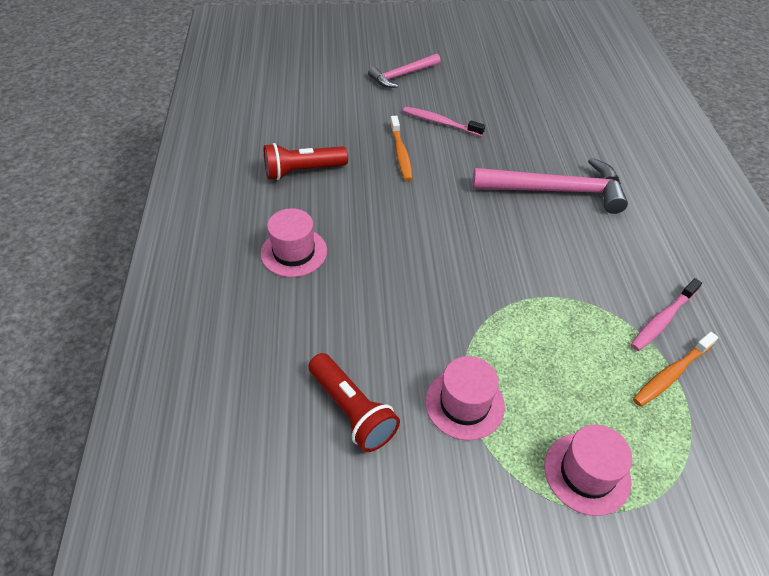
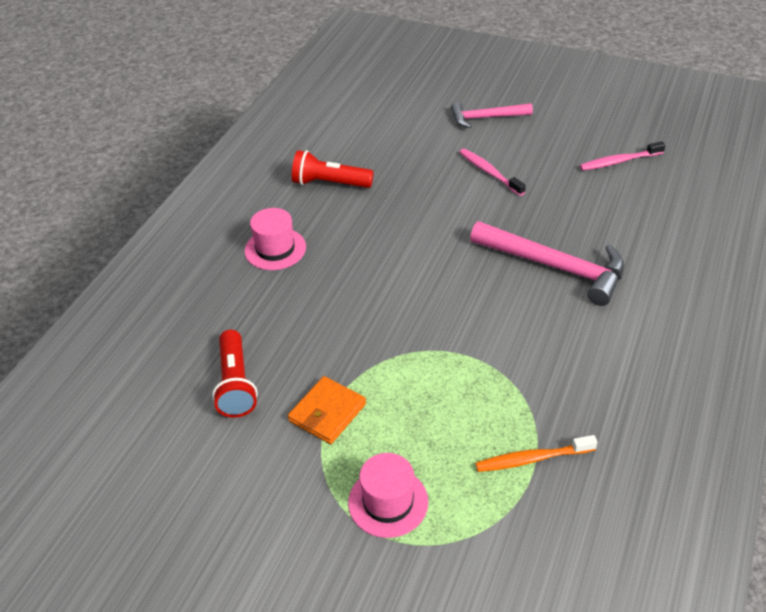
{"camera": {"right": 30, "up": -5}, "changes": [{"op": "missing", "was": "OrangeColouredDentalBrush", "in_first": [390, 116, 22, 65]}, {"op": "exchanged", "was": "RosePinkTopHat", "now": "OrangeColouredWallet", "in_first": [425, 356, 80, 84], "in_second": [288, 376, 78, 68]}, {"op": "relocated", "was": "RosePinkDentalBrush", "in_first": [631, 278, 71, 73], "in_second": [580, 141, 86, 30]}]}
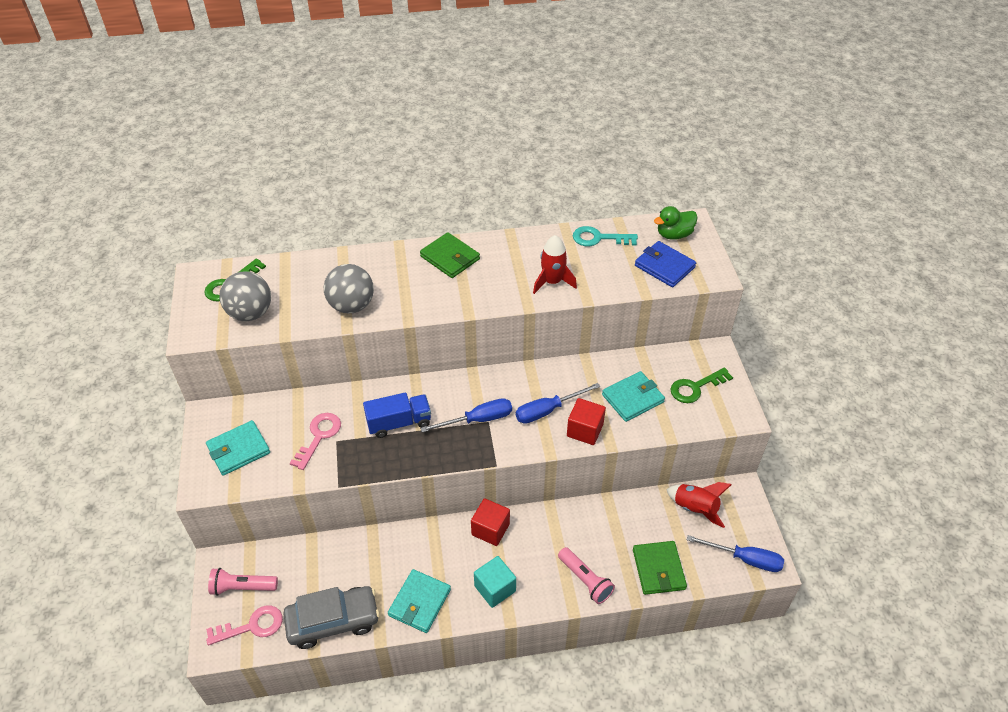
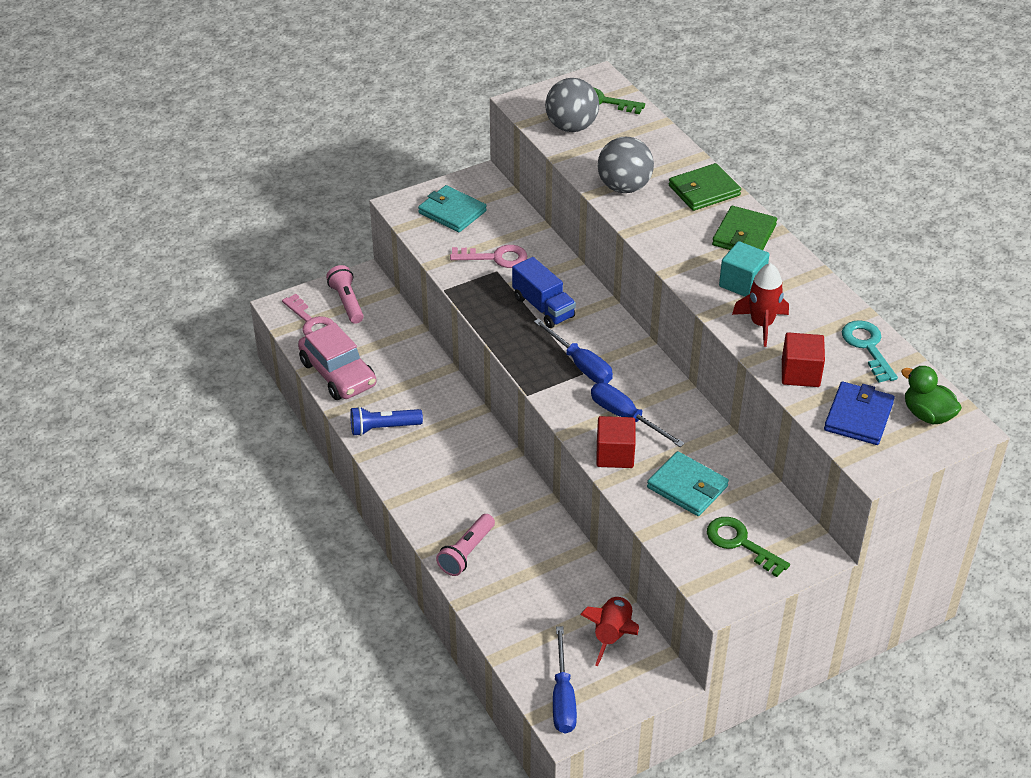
{"camera": {"right": 70, "up": -5}, "changes": [{"op": "colour", "was": "AshGreyToyCar", "now": "RosePinkToyCar", "in_first": [283, 586, 97, 63], "in_second": [298, 322, 78, 78]}, {"op": "exchanged", "was": "AquaWallet", "now": "CobaltPocketTorch", "in_first": [388, 569, 63, 64], "in_second": [350, 406, 73, 30]}, {"op": "relocated", "was": "RedCube", "in_first": [471, 498, 39, 48], "in_second": [782, 332, 43, 55]}, {"op": "relocated", "was": "AquaCube", "in_first": [474, 556, 42, 52], "in_second": [719, 241, 51, 56]}, {"op": "relocated", "was": "EmeraldWallet", "in_first": [633, 541, 54, 54], "in_second": [669, 163, 72, 48]}]}
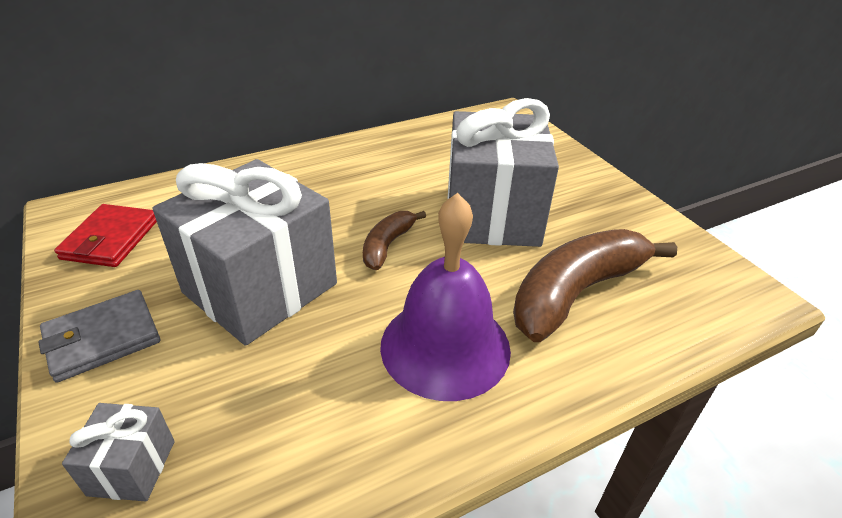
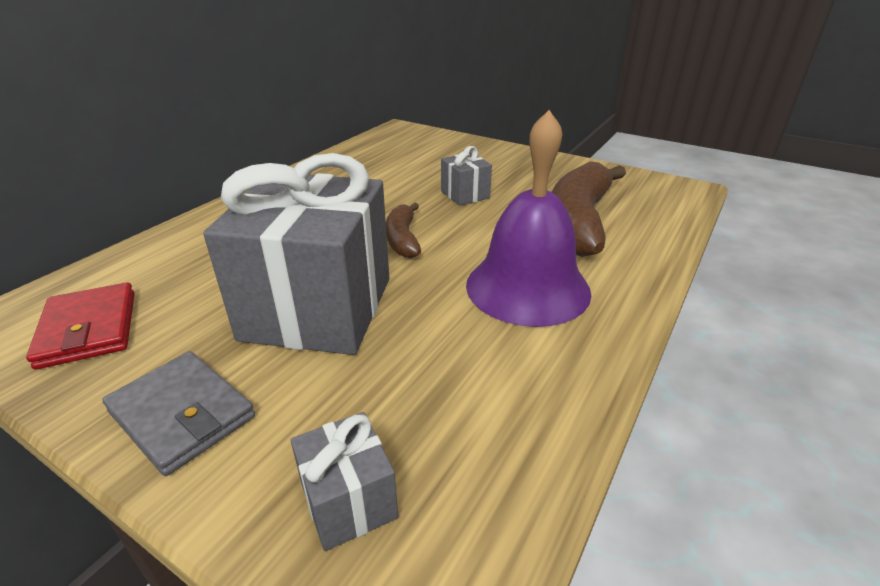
{"camera": {"right": -30, "up": -5}, "changes": [{"op": "spun", "was": "AshGreyWallet", "in_first": [38, 290, 122, 93], "in_second": [102, 351, 153, 125], "clockwise": -75}, {"op": "size", "was": "AshGreyWrappedGift", "in_first": [447, 98, 112, 149], "in_second": [441, 146, 51, 60], "ratio": 0.43}]}
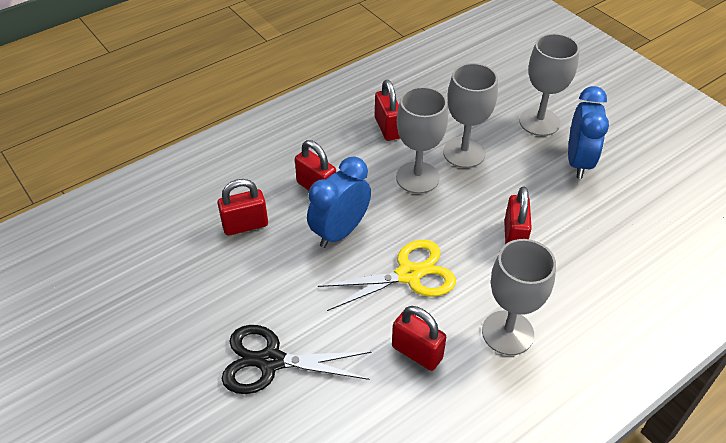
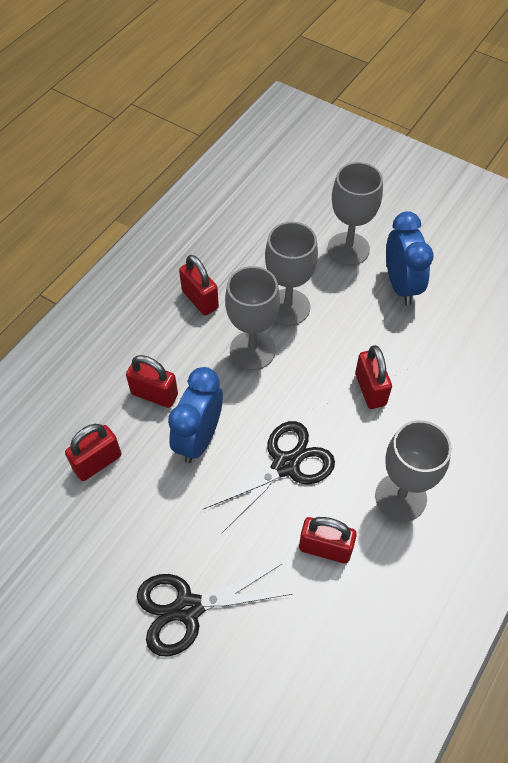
{"camera": {"right": -20, "up": 10}, "changes": [{"op": "colour", "was": "GoldenScissors", "now": "EbonyScissors", "in_first": [318, 240, 138, 71], "in_second": [202, 421, 133, 112]}]}
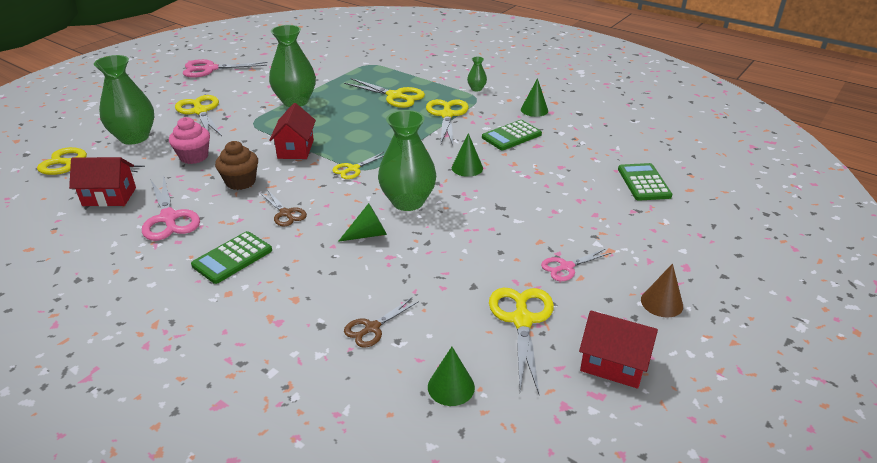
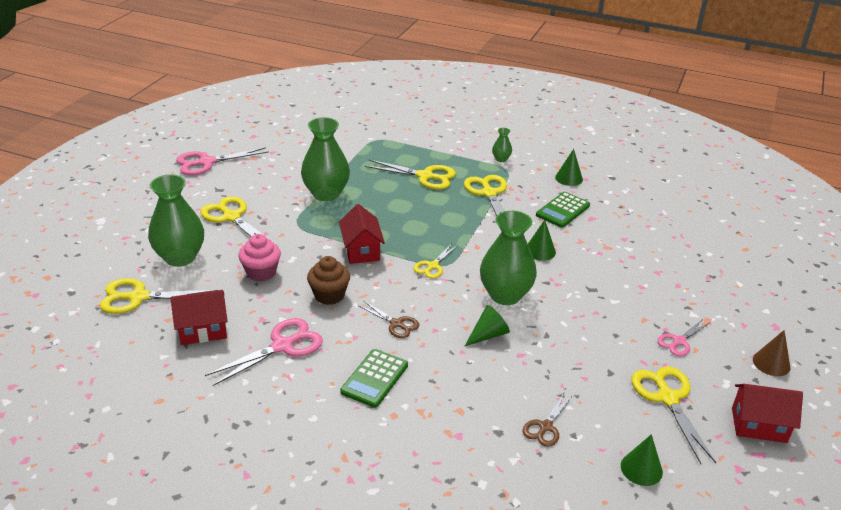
{"camera": {"right": -15, "up": 0}, "changes": [{"op": "spun", "was": "RosePinkScissors", "in_first": [142, 177, 58, 64], "in_second": [205, 318, 118, 68], "clockwise": -90}, {"op": "missing", "was": "EmeraldPocketCalculator", "in_first": [618, 163, 54, 38]}]}
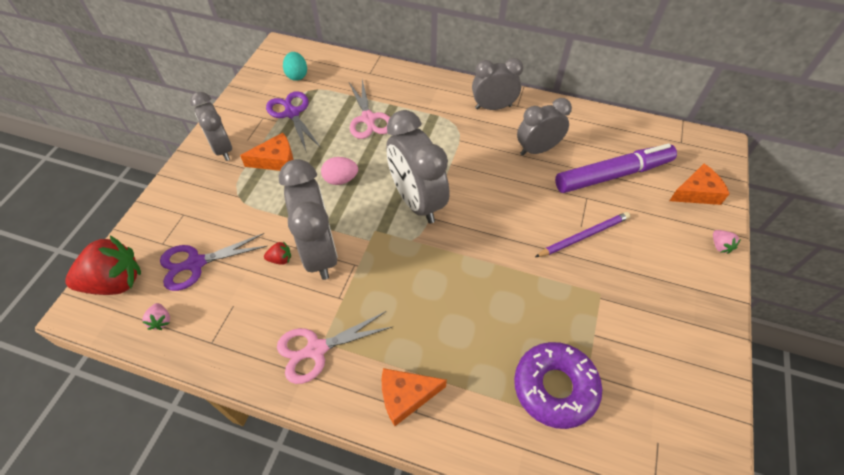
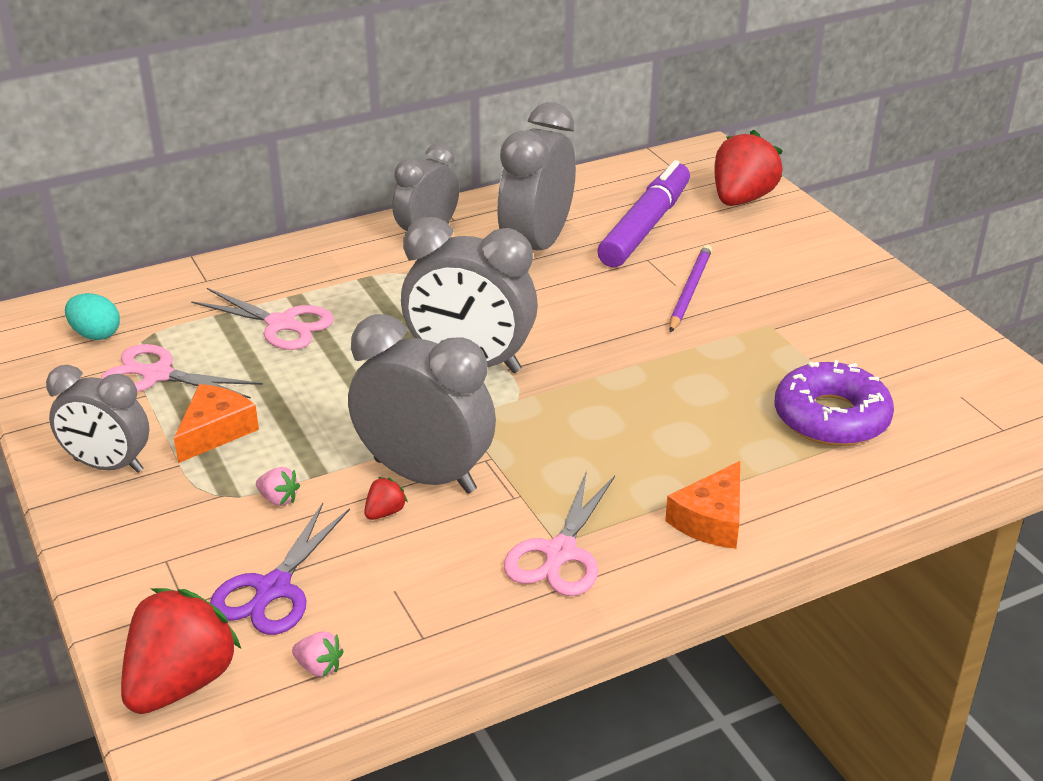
{"camera": {"right": -45, "up": -20}, "changes": [{"op": "colour", "was": "PurpleScissors", "now": "RosePinkScissors", "in_first": [266, 91, 55, 60], "in_second": [101, 344, 162, 55]}, {"op": "missing", "was": "RosePinkEgg", "in_first": [321, 157, 37, 28]}, {"op": "size", "was": "AshGreyClock", "in_first": [517, 98, 55, 58], "in_second": [497, 102, 79, 148], "ratio": 1.52}, {"op": "exchanged", "was": "OrangeColouredCheeseWedge", "now": "RedBerry", "in_first": [670, 164, 60, 41], "in_second": [714, 130, 69, 76]}, {"op": "relocated", "was": "RosePinkBerry", "in_first": [713, 230, 28, 24], "in_second": [256, 467, 44, 39]}]}
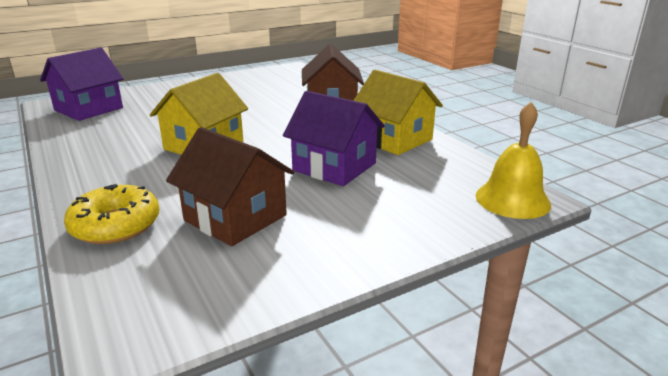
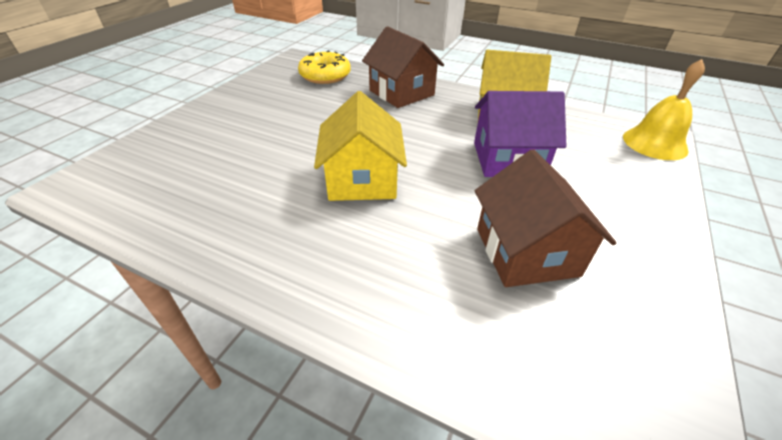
{"camera": {"right": -35, "up": 15}, "changes": [{"op": "missing", "was": "PurpleToyHouse", "in_first": [40, 47, 83, 74]}, {"op": "relocated", "was": "GoldenGlazedDonut", "in_first": [64, 184, 96, 60], "in_second": [298, 50, 53, 34]}, {"op": "spun", "was": "RussetToyHouse", "in_first": [166, 127, 129, 119], "in_second": [475, 149, 141, 138], "clockwise": 75}]}
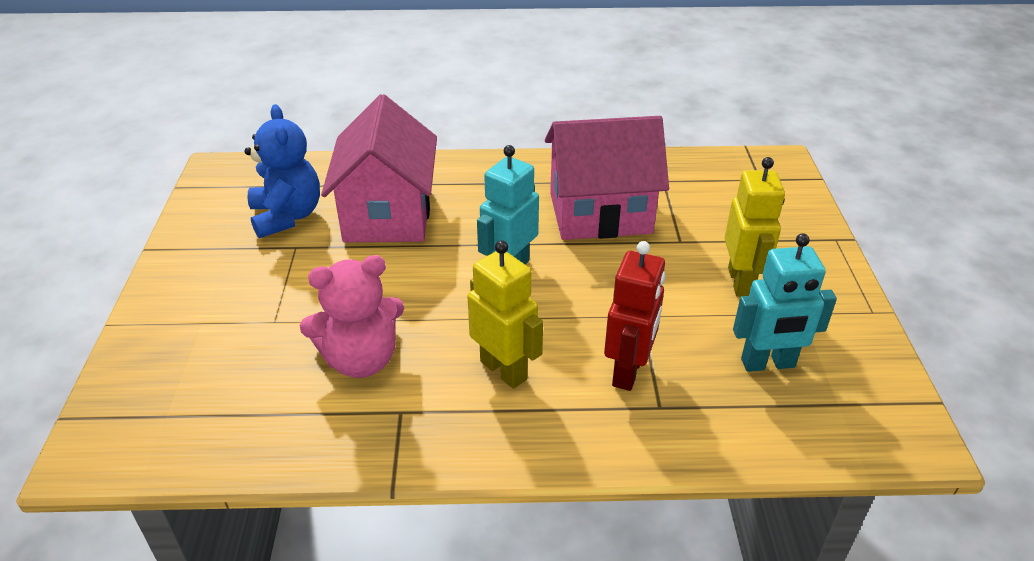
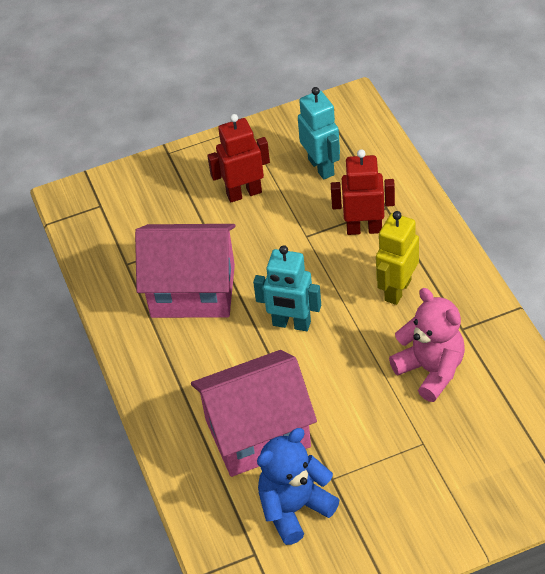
{"camera": {"right": -105, "up": 10}, "changes": [{"op": "spun", "was": "RosePinkToyHouse", "in_first": [545, 116, 124, 124], "in_second": [135, 224, 101, 94], "clockwise": -60}, {"op": "colour", "was": "GoldenToyRobot", "now": "RedToyRobot", "in_first": [725, 157, 60, 140], "in_second": [207, 114, 63, 88]}]}
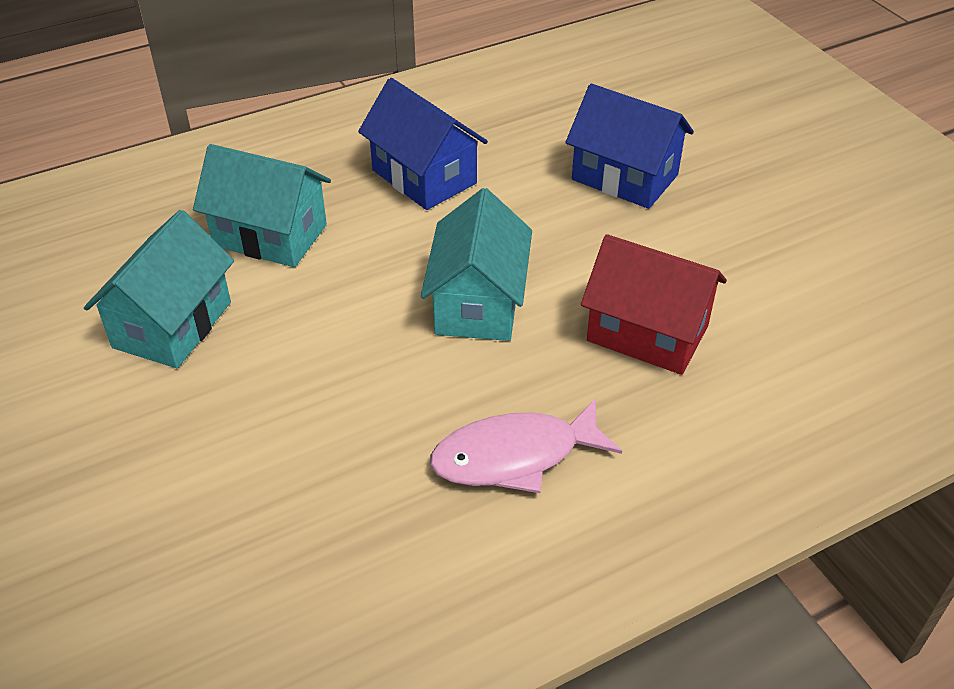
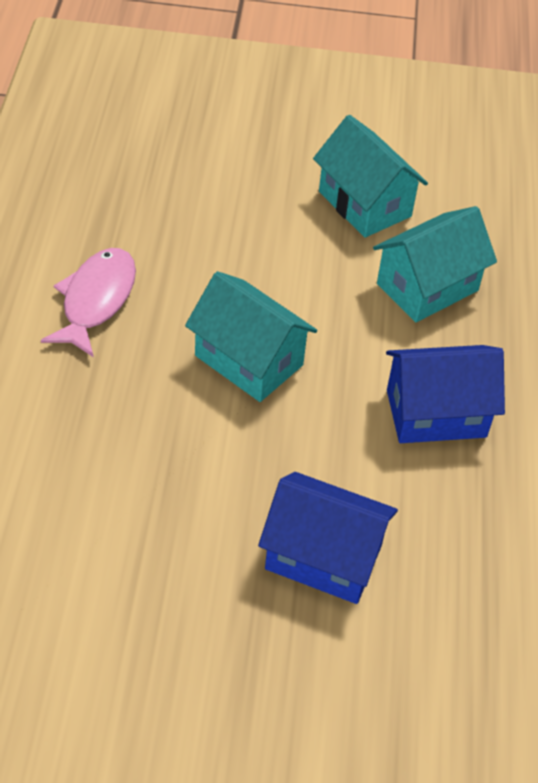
{"camera": {"right": 120, "up": 5}, "changes": [{"op": "spun", "was": "CobaltToyHouse", "in_first": [566, 84, 128, 125], "in_second": [258, 472, 140, 132], "clockwise": 45}, {"op": "missing", "was": "RedToyHouse", "in_first": [581, 234, 146, 141]}]}
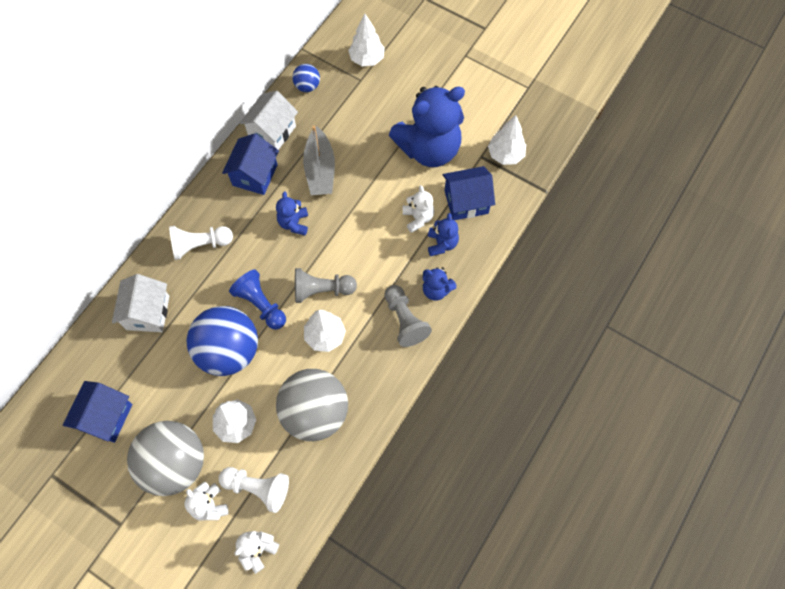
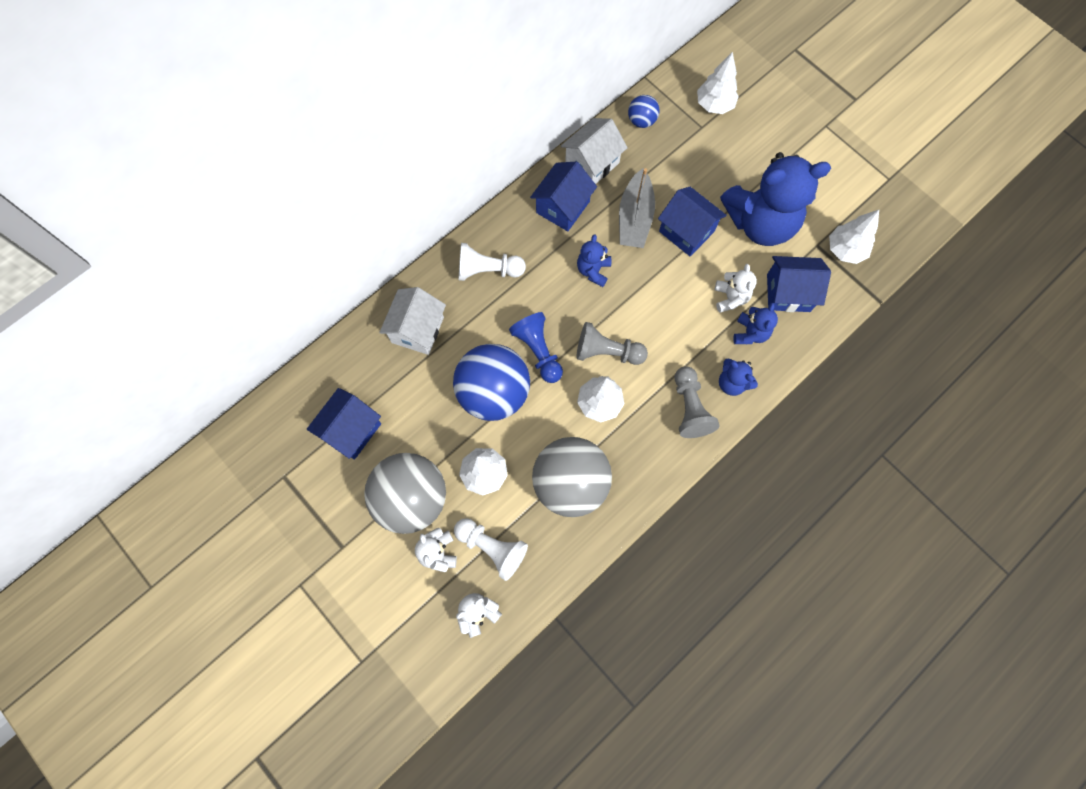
{"camera": {"right": 15, "up": 5}, "changes": [{"op": "appeared", "now": "CobaltToyHouse", "in_second": [658, 187, 69, 69]}]}
